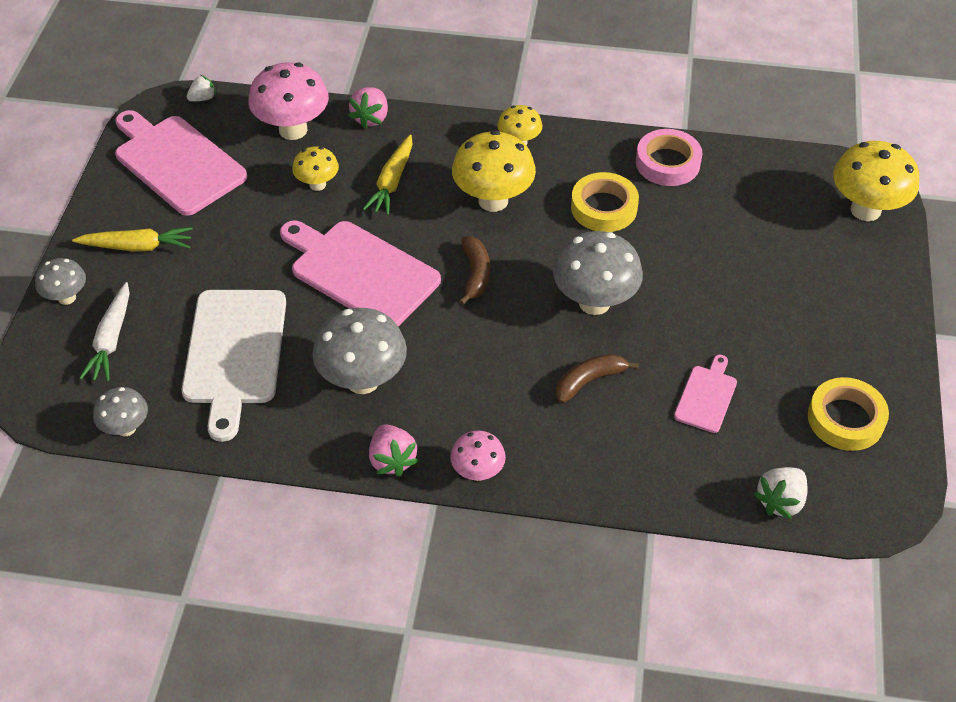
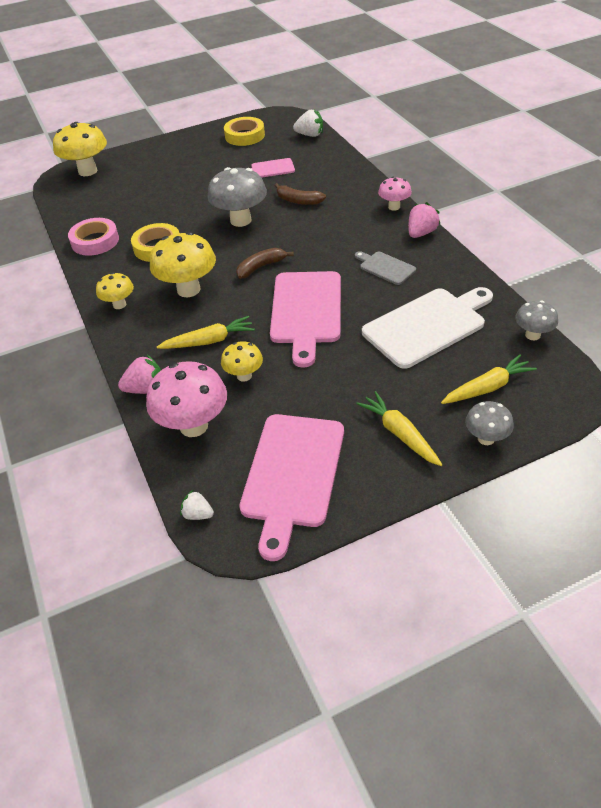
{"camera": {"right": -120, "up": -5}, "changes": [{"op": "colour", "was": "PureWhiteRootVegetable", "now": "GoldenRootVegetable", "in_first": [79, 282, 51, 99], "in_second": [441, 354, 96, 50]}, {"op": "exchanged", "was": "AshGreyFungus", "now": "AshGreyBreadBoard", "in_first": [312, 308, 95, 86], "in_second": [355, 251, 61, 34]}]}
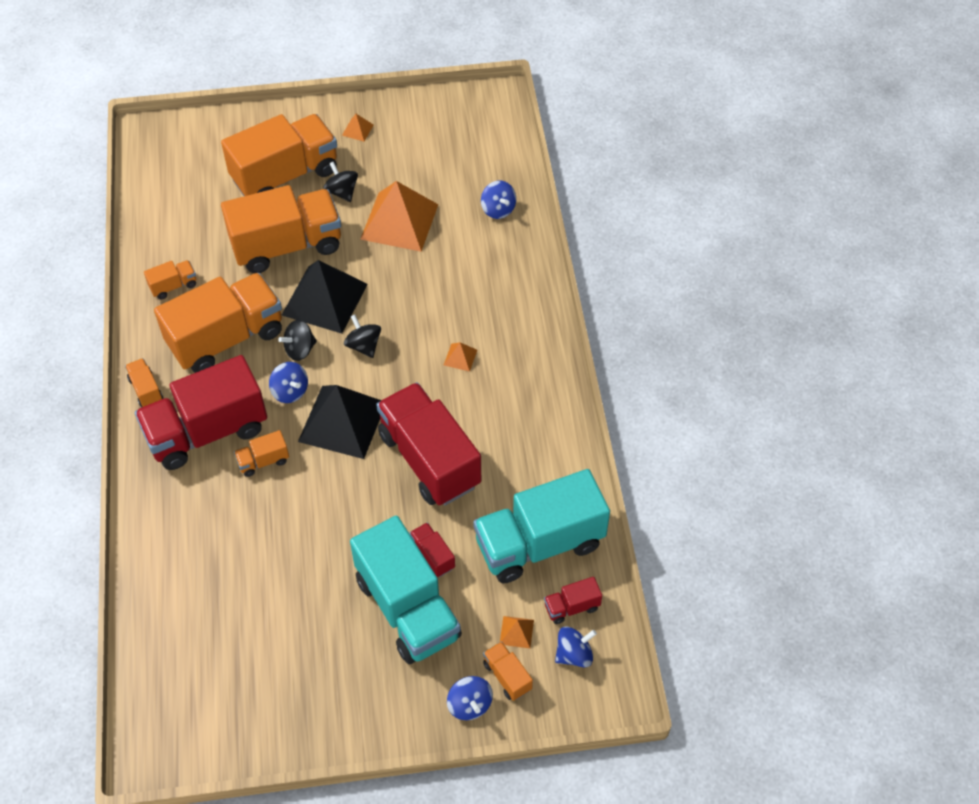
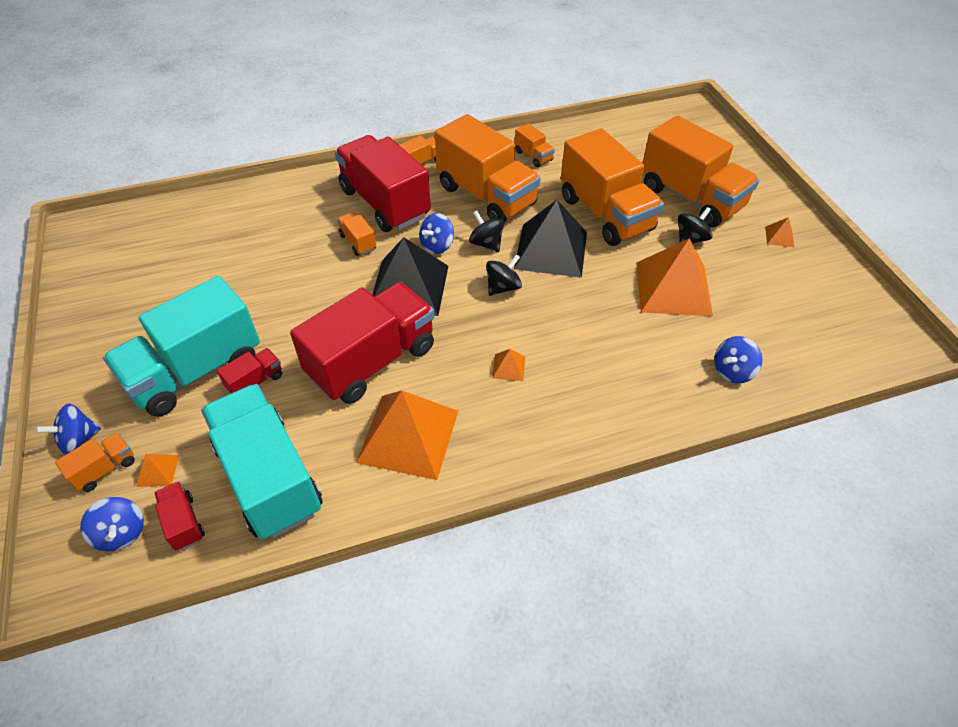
{"camera": {"right": 80, "up": -5}, "changes": [{"op": "appeared", "now": "OrangeColouredPyramid", "in_second": [356, 390, 102, 90]}]}
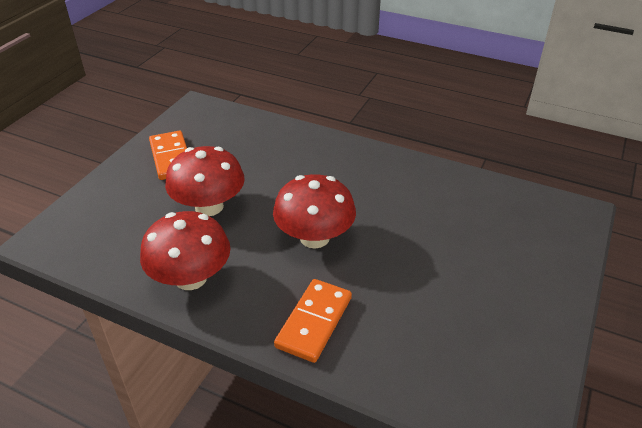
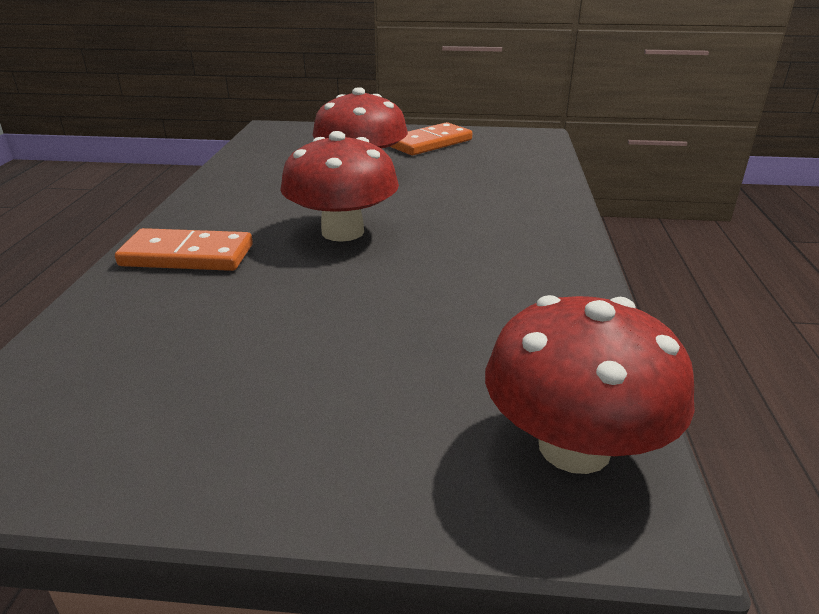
{"camera": {"right": 70, "up": -10}, "changes": [{"op": "relocated", "was": "RedFungus", "in_first": [140, 211, 91, 79], "in_second": [485, 295, 210, 179]}]}
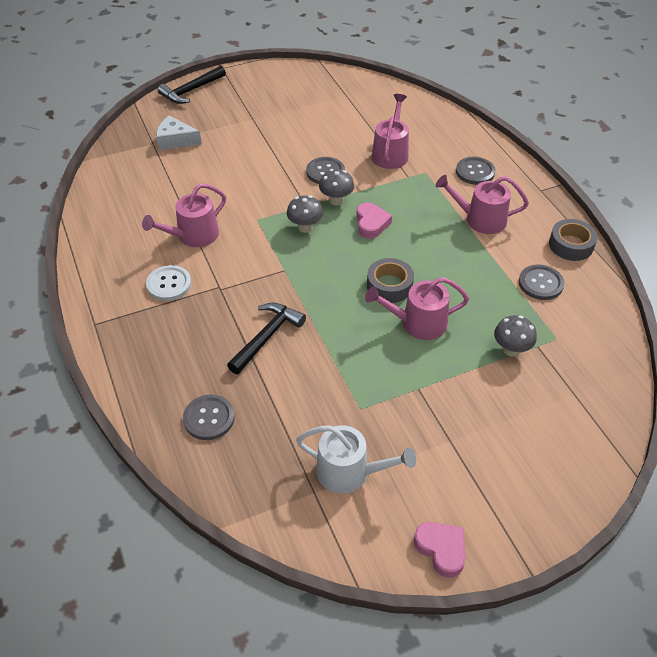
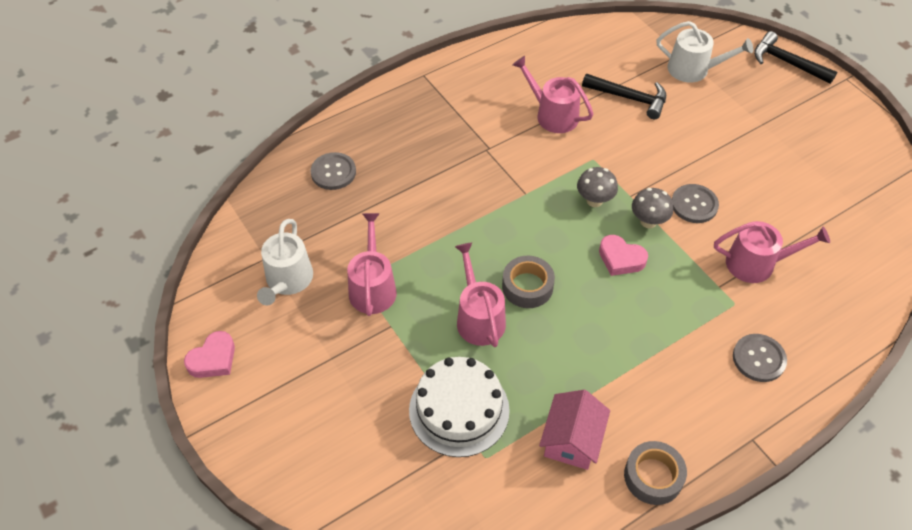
{"camera": {"right": 80, "up": 5}, "changes": [{"op": "missing", "was": "PureWhiteButton", "in_first": [146, 265, 45, 36]}, {"op": "exchanged", "was": "PureWhiteCheeseWedge", "now": "PureWhiteWateringCan", "in_first": [156, 116, 46, 34], "in_second": [657, 21, 96, 62]}, {"op": "relocated", "was": "EbonyCarpenter'sHammer", "in_first": [227, 303, 79, 71], "in_second": [582, 74, 84, 45]}, {"op": "spun", "was": "RosePinkHeart", "in_first": [356, 203, 36, 36], "in_second": [599, 235, 49, 41], "clockwise": 45}, {"op": "relocated", "was": "RosePinkWateringCan", "in_first": [436, 175, 93, 59], "in_second": [347, 213, 50, 103]}, {"op": "exchanged", "was": "AshGreyFungus", "now": "PureWhiteLayerCake", "in_first": [494, 315, 43, 42], "in_second": [409, 357, 101, 100]}, {"op": "exchanged", "was": "AshGreyButton", "now": "RosePinkToyHouse", "in_first": [519, 264, 45, 36], "in_second": [539, 390, 71, 80]}]}
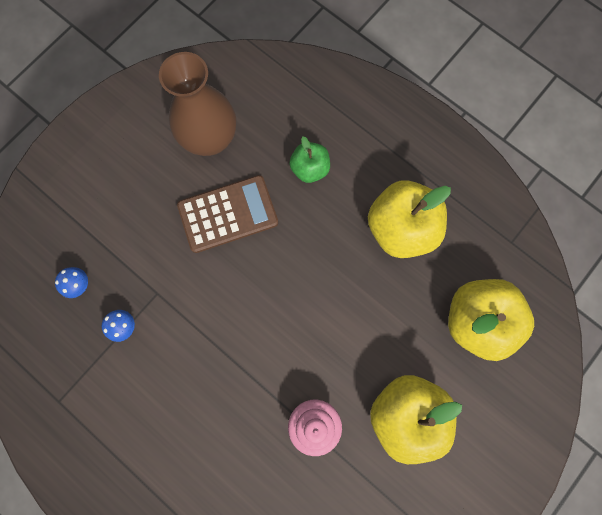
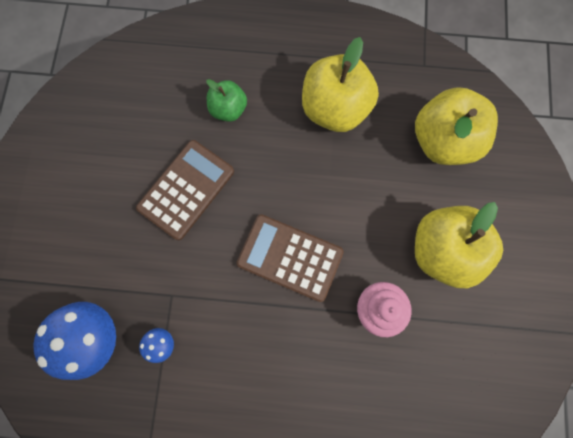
{"camera": {"right": -35, "up": 0}, "changes": [{"op": "size", "was": "CobaltFungus", "in_first": [55, 267, 33, 31], "in_second": [33, 302, 83, 78], "ratio": 2.15}, {"op": "missing", "was": "RussetFlowerVase", "in_first": [159, 52, 77, 104]}, {"op": "appeared", "now": "RussetPocketCalculator", "in_second": [237, 214, 107, 88]}]}
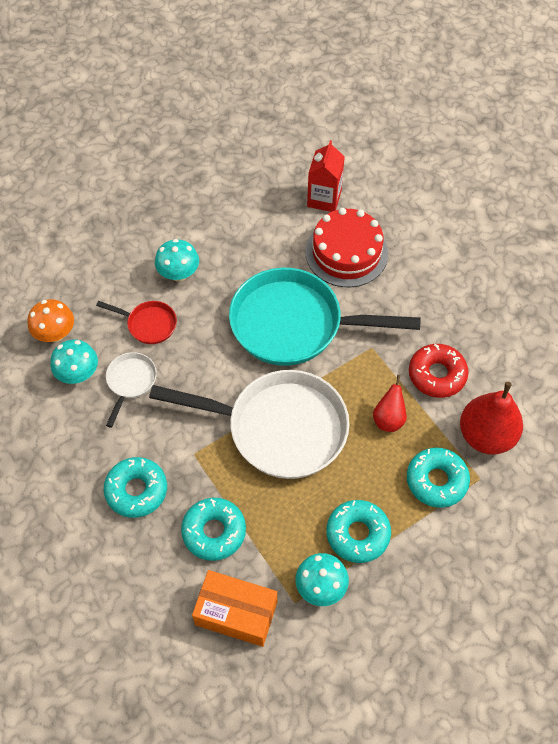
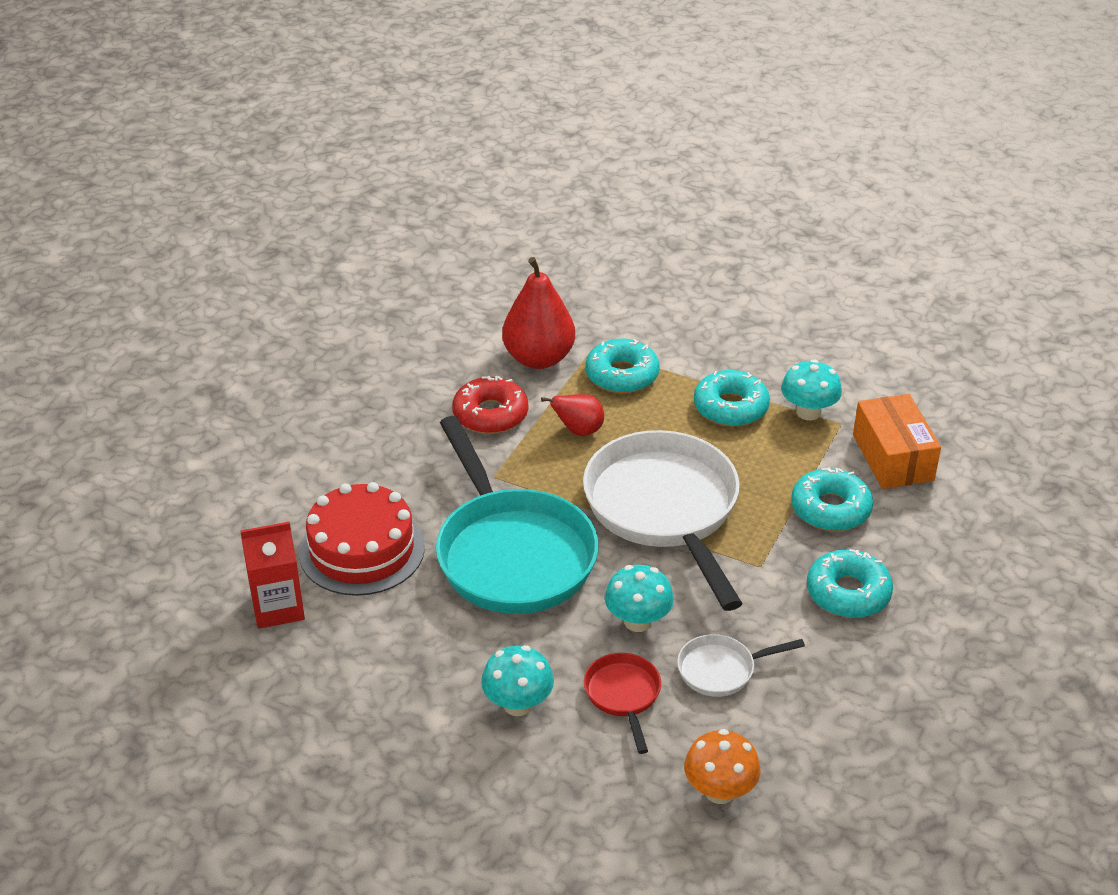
{"camera": {"right": -120, "up": -20}, "changes": [{"op": "relocated", "was": "AquaFungus", "in_first": [50, 340, 48, 44], "in_second": [605, 565, 69, 67]}]}
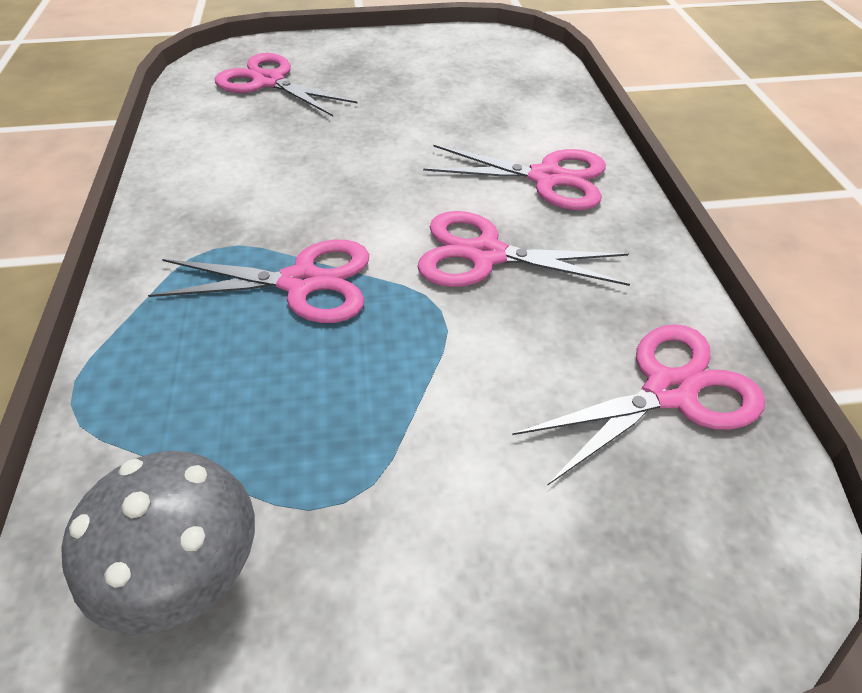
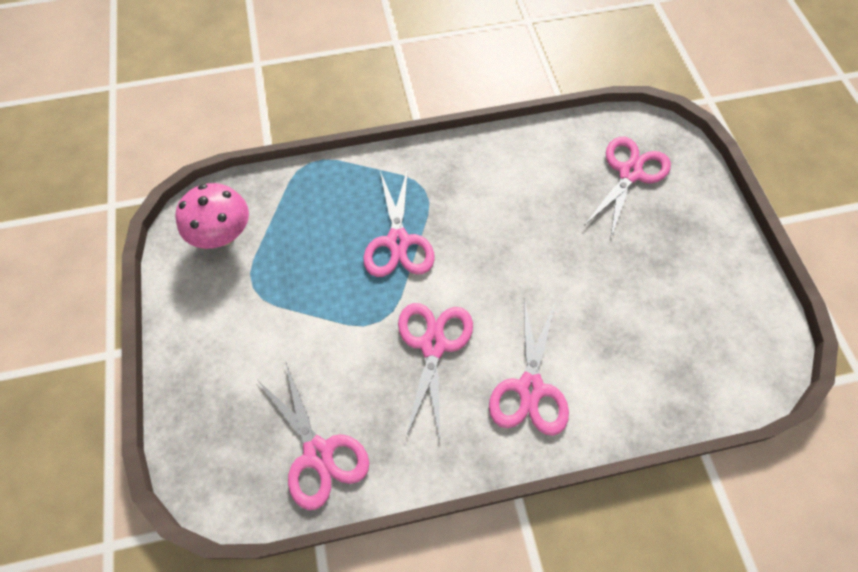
{"camera": {"right": 85, "up": 15}, "changes": [{"op": "colour", "was": "AshGreyFungus", "now": "RosePinkFungus", "in_first": [61, 451, 194, 184], "in_second": [175, 183, 74, 66]}]}
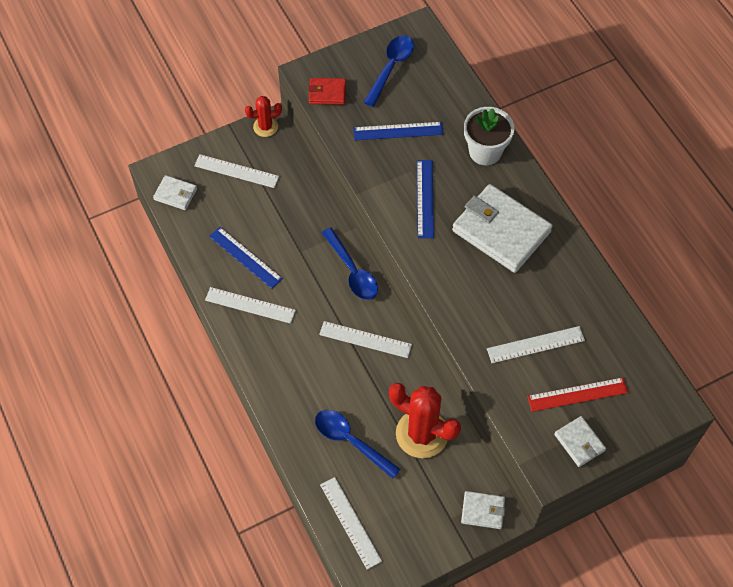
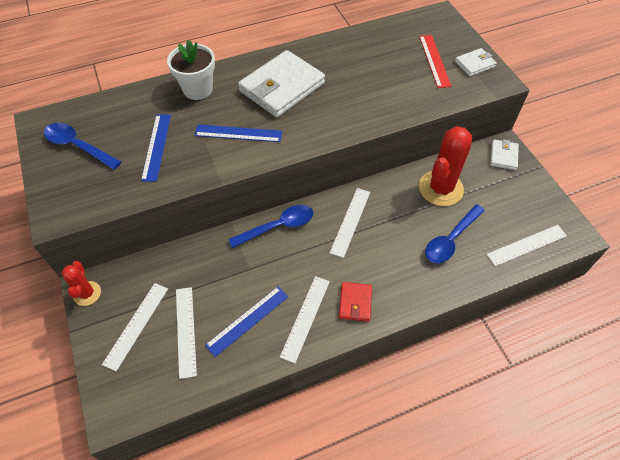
{"camera": {"right": -85, "up": -5}, "changes": [{"op": "missing", "was": "PureWhiteWallet", "in_first": [153, 175, 44, 35]}, {"op": "relocated", "was": "RedWallet", "in_first": [308, 78, 38, 27], "in_second": [339, 282, 33, 40]}, {"op": "relocated", "was": "PureWhiteRuler", "in_first": [487, 326, 98, 37], "in_second": [176, 287, 21, 92]}]}
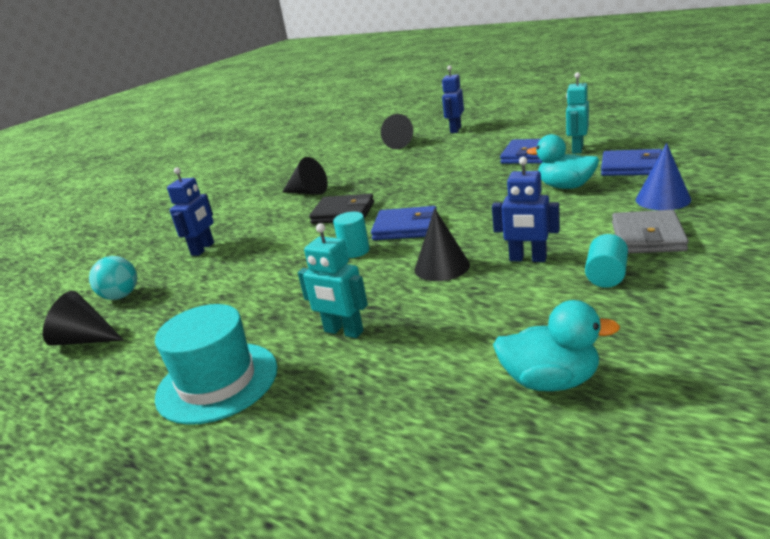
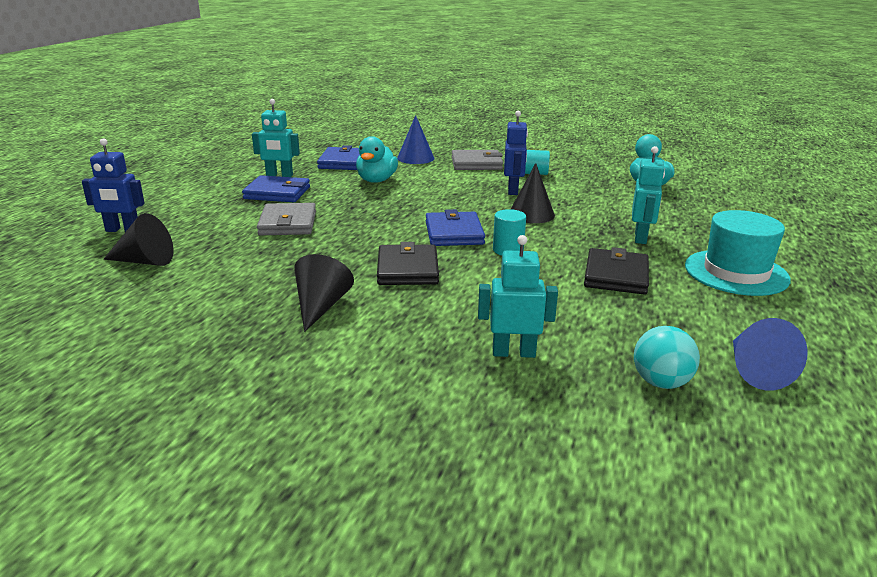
{"camera": {"right": -110, "up": 0}, "changes": [{"op": "colour", "was": "EbonySolidCone", "now": "CobaltSolidCone", "in_first": [43, 291, 81, 55], "in_second": [733, 318, 75, 73]}, {"op": "colour", "was": "CobaltToyRobot", "now": "AquaToyRobot", "in_first": [167, 167, 47, 89], "in_second": [478, 235, 80, 123]}, {"op": "appeared", "now": "AshGreyWallet", "in_second": [257, 203, 59, 32]}, {"op": "appeared", "now": "EbonyWallet", "in_second": [584, 247, 65, 48]}]}
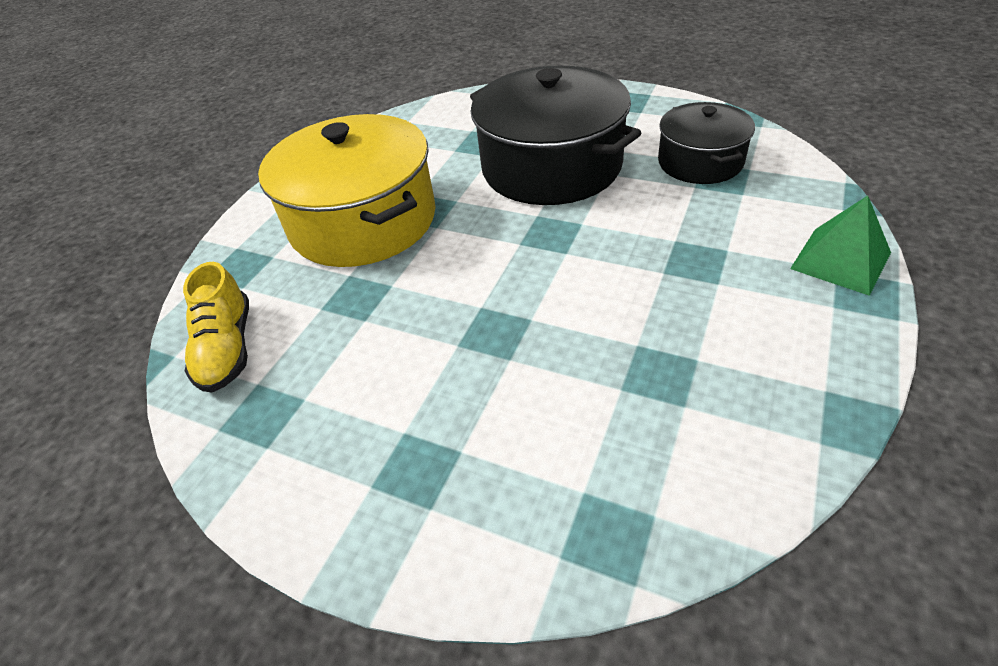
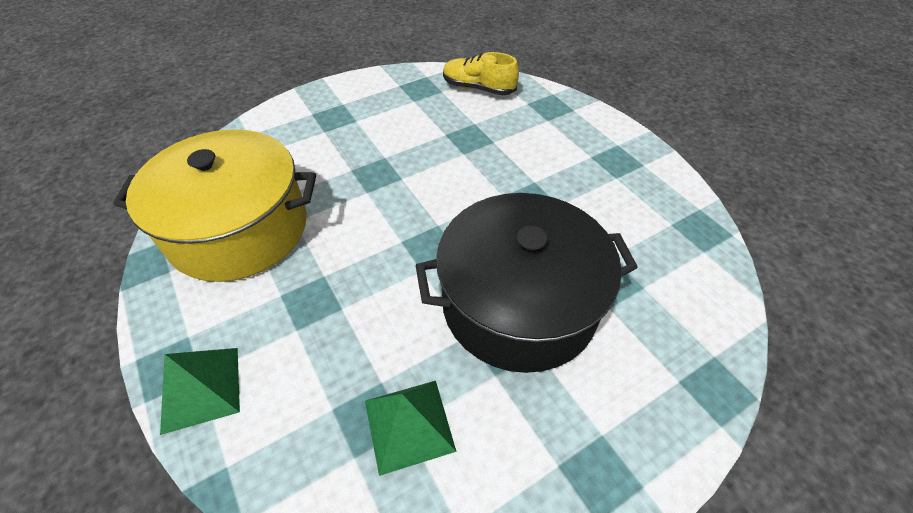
{"camera": {"right": 120, "up": 5}, "changes": [{"op": "relocated", "was": "GoldenPot", "in_first": [258, 114, 178, 153], "in_second": [113, 129, 203, 153]}, {"op": "exchanged", "was": "EbonyPot", "now": "EmeraldPyramid", "in_first": [658, 102, 97, 82], "in_second": [365, 381, 92, 95]}]}
